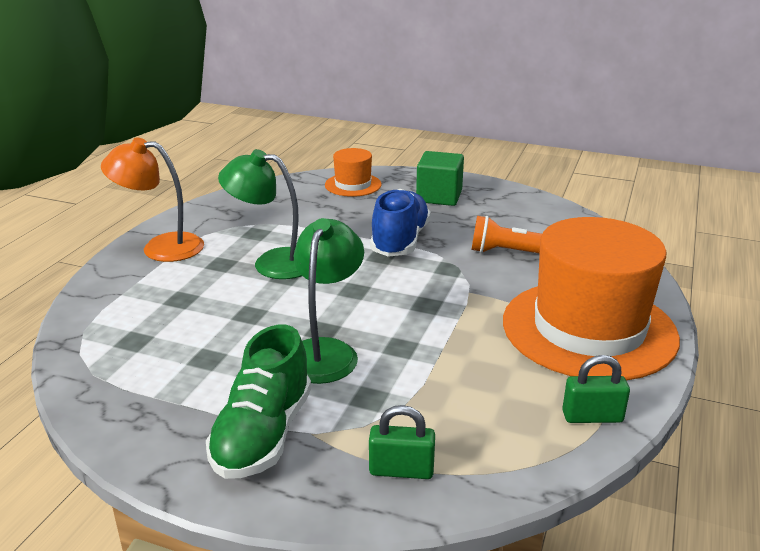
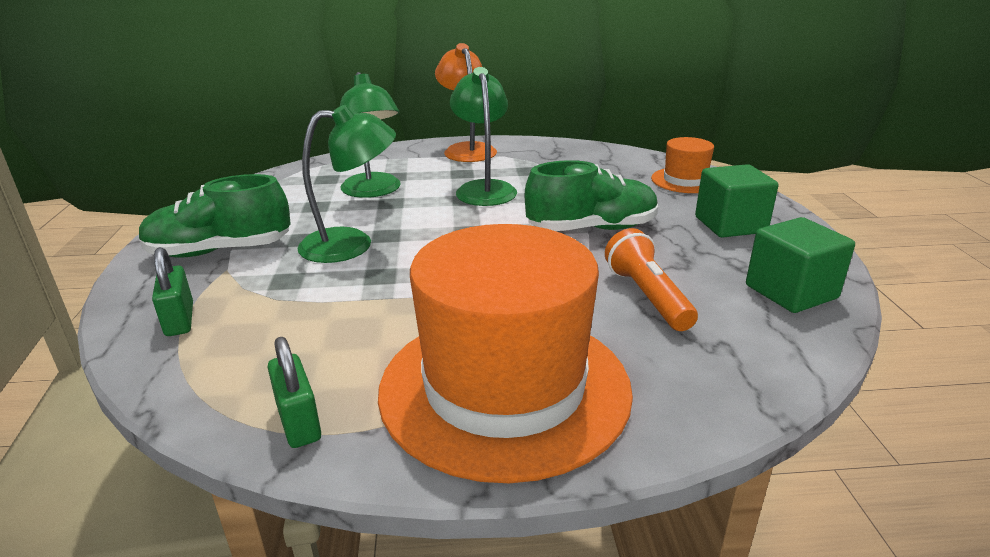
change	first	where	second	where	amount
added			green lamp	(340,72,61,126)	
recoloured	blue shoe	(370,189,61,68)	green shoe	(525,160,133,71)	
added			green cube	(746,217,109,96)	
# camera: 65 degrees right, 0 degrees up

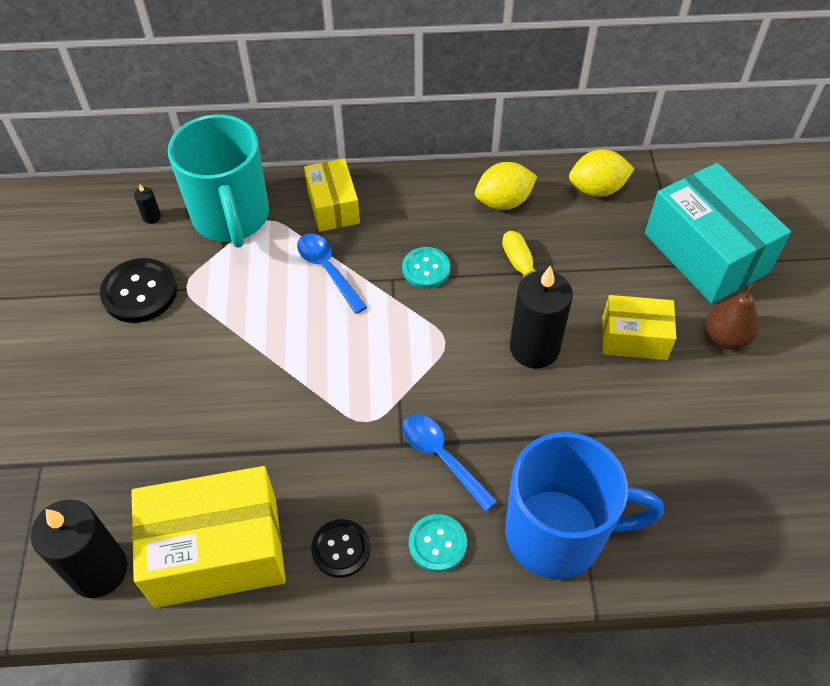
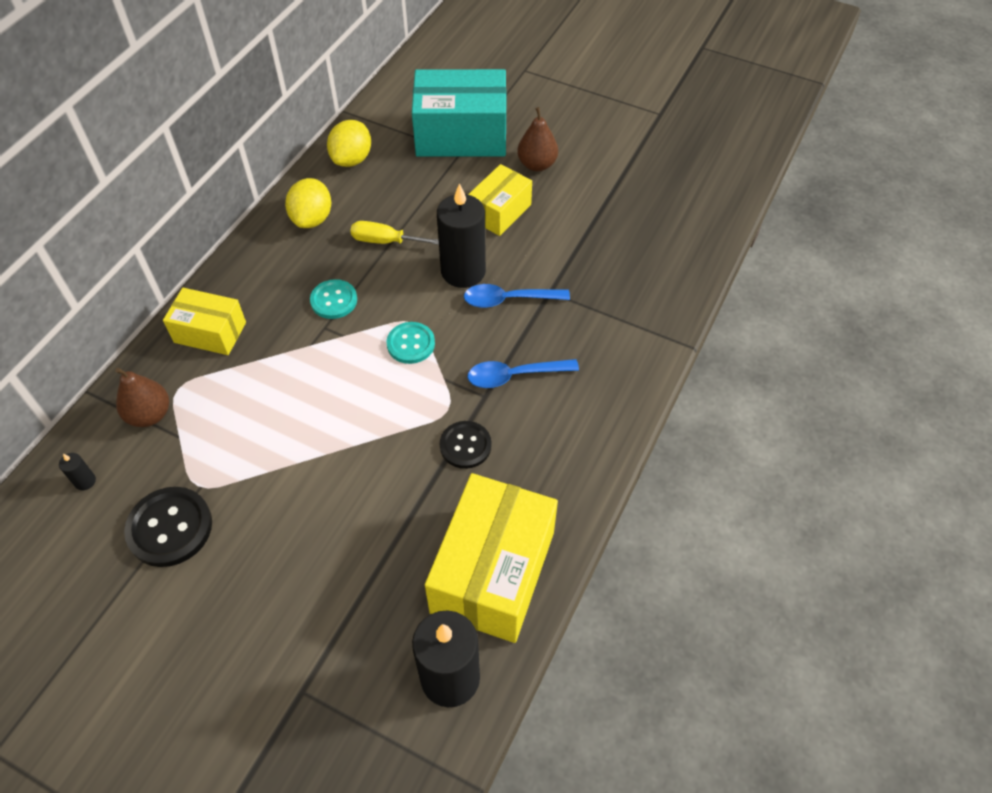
change	first	where	second	where	amount
replaced	turquoise mug	(168,114,101,134)	brown pear	(115,368,54,59)	
moved	turquoise button	(409,514,58,58)		(386,322,49,42)	
moved	black button	(311,519,59,59)		(440,421,52,48)	
moved	blue spoon	(297,234,70,80)		(464,284,106,24)	
removed	blue mug	(505,432,158,147)			
# camera: 60 degrees left, 0 degrees up

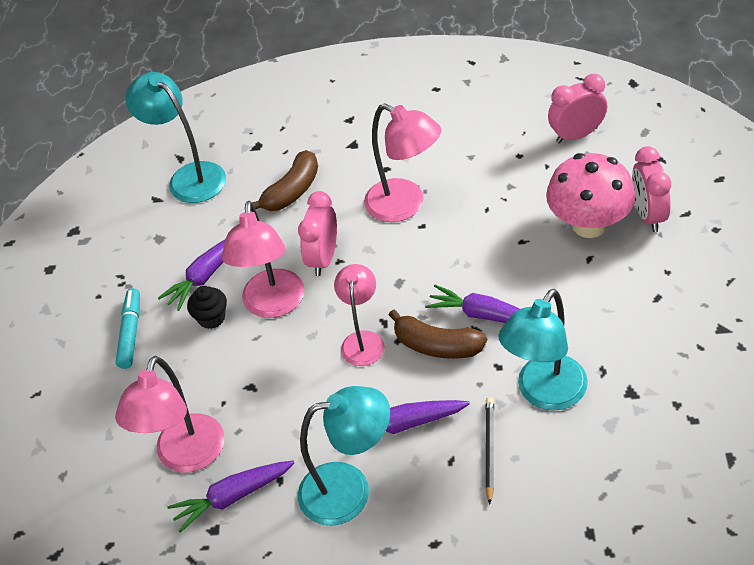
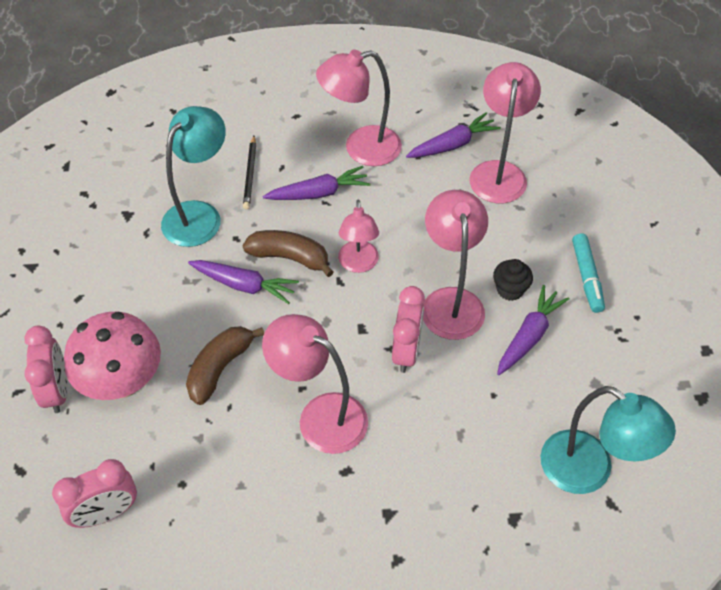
change	first	where	second	where	amount
moved	brown banana	(252,150,66,61)		(186,326,78,79)	
recoloured	turquoise lamp	(298,386,92,140)	pink lamp	(316,49,86,117)	
# camera: 170 degrees right, 5 degrees up

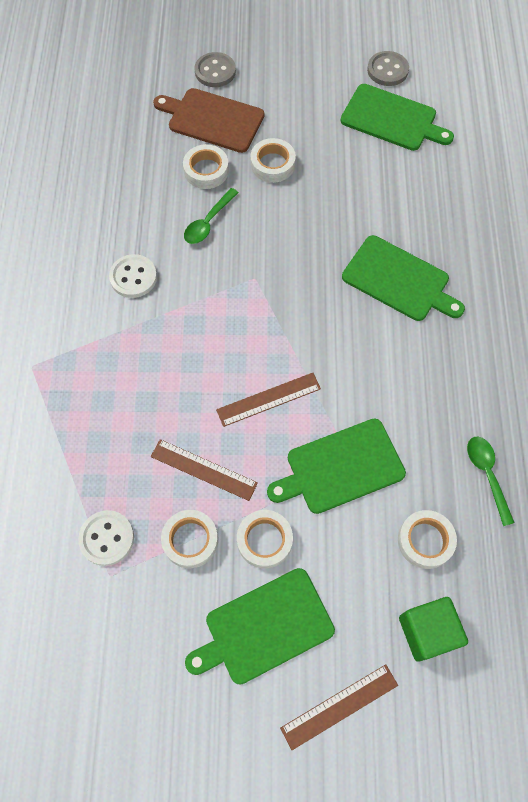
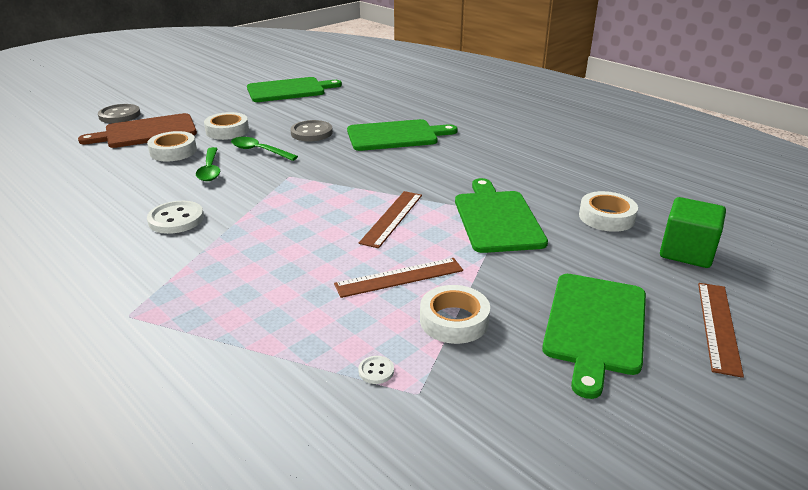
change	first	where	second	where	amount
moved	green spoon	(467,437,47,89)		(231,137,67,24)	
moved	grey button	(367,51,42,35)		(290,120,43,21)	
resized	white button	(78,510,56,56)		(358,356,36,28)	x0.48
turned	green cutting board	(267,418,139,96)		(455,178,93,75)	150 degrees clockwise
removed	white tape	(237,510,56,59)			
# camera: 45 degrees left, 35 degrees down

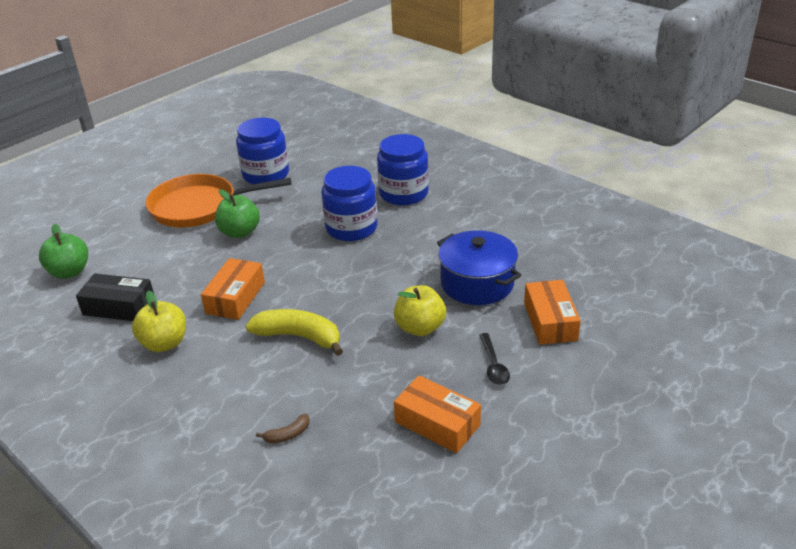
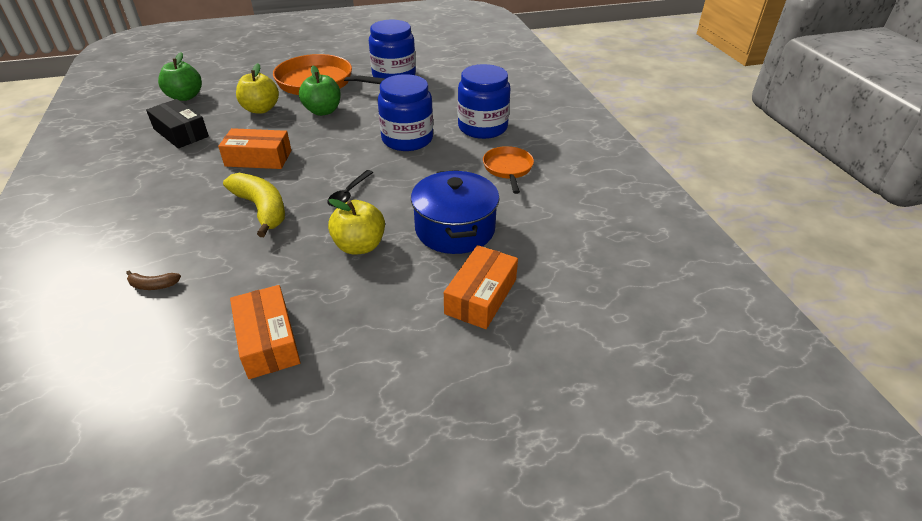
change	first	where	second	where	amount
turned	orange box	(201,258,64,62)		(218,128,73,41)	45 degrees clockwise
moved	yellow apple	(132,291,54,61)		(236,63,43,51)	
moved	black spoon	(479,333,31,52)		(327,170,47,37)	
added			orange pan	(483,146,51,48)	
# camera: 30 degrees right, 5 degrees up

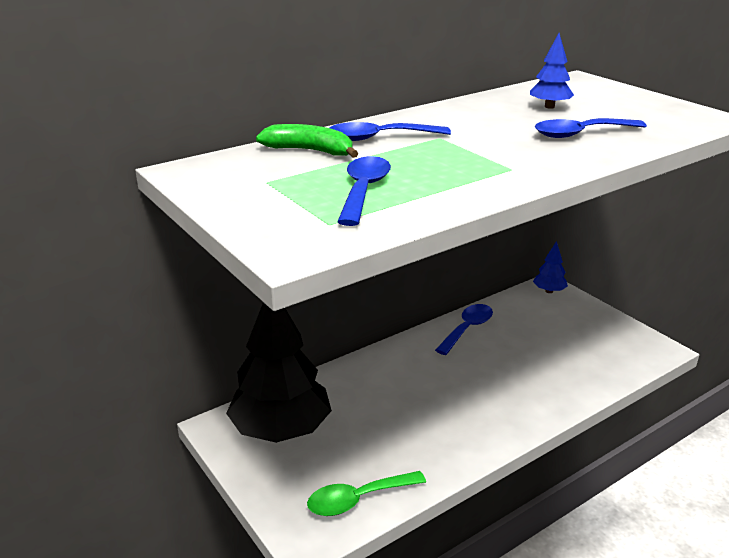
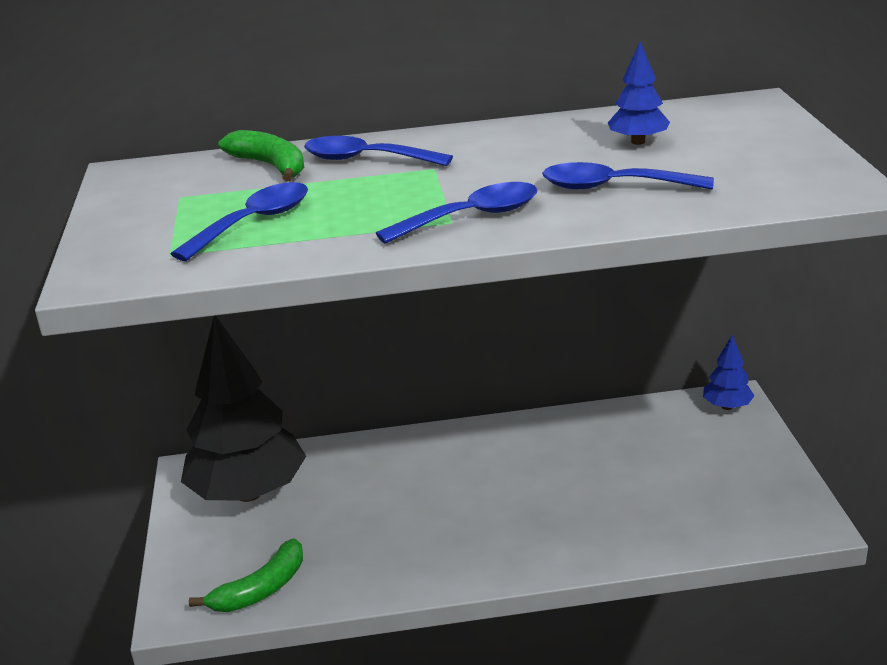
change	first	where	second	where	amount
replaced	green spoon	(307,471,119,45)	green banana	(189,538,114,74)	
moved	blue spoon	(435,304,58,51)		(376,182,162,62)	
# camera: 30 degrees right, 0 degrees up

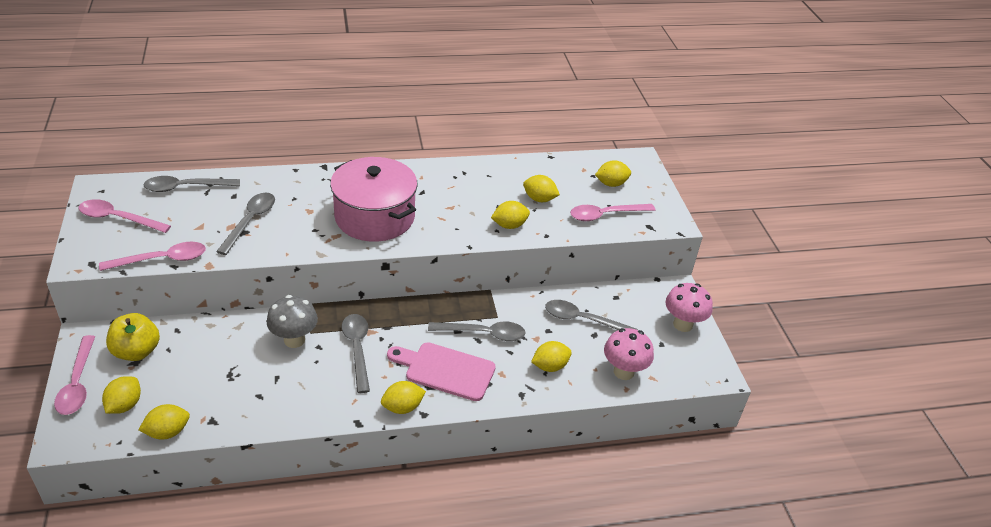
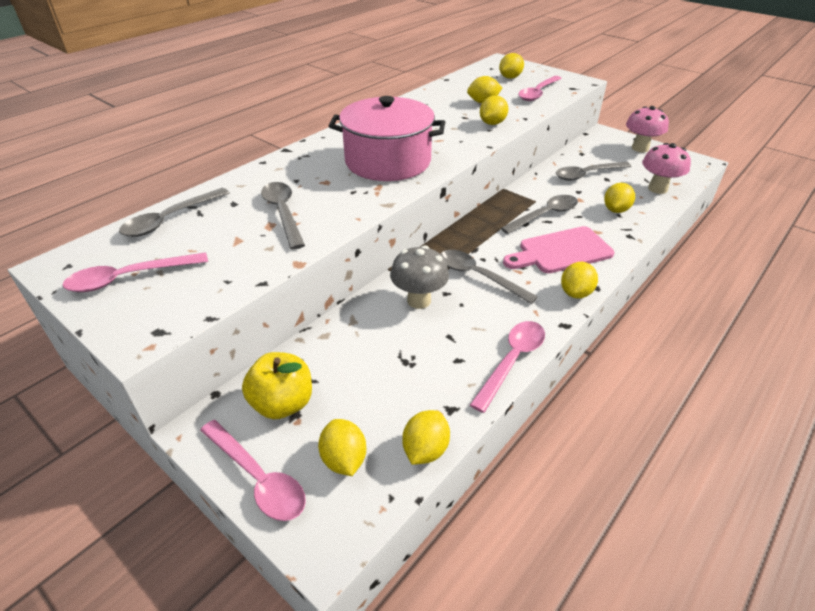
change	first	where	second	where	amount
moved	pink spoon	(99,242,107,29)		(470,321,75,92)	
# camera: 35 degrees left, 0 degrees up

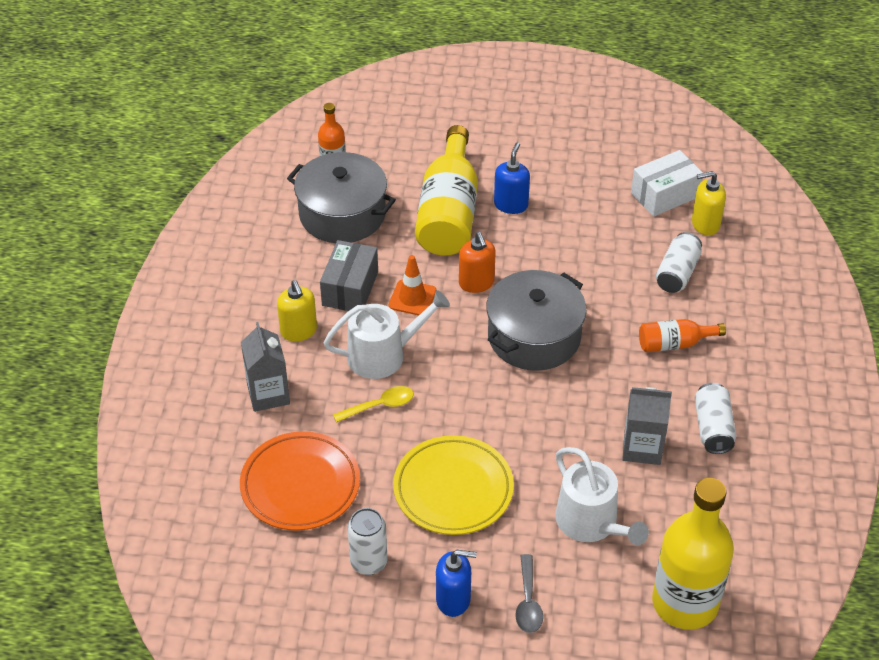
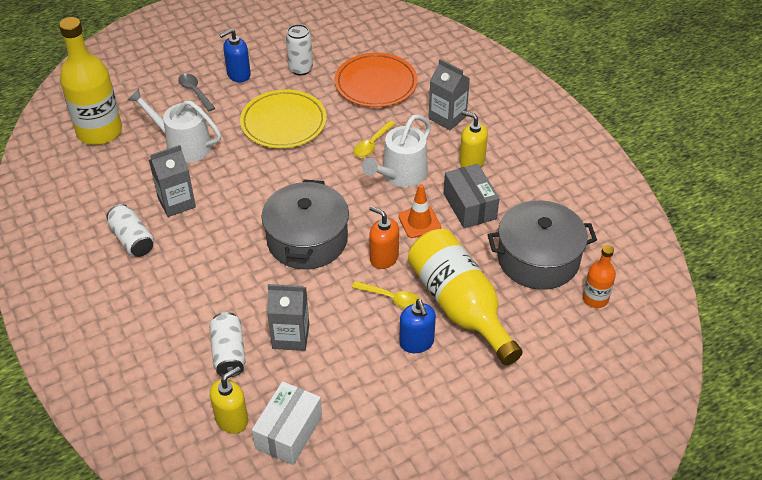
change	first	where	second	where	amount
added			grey carton	(267,284,42,67)	
added			yellow spoon	(352,281,68,28)	
removed	orange bottle	(639,319,87,33)			
# camera: 145 degrees right, 0 degrees up

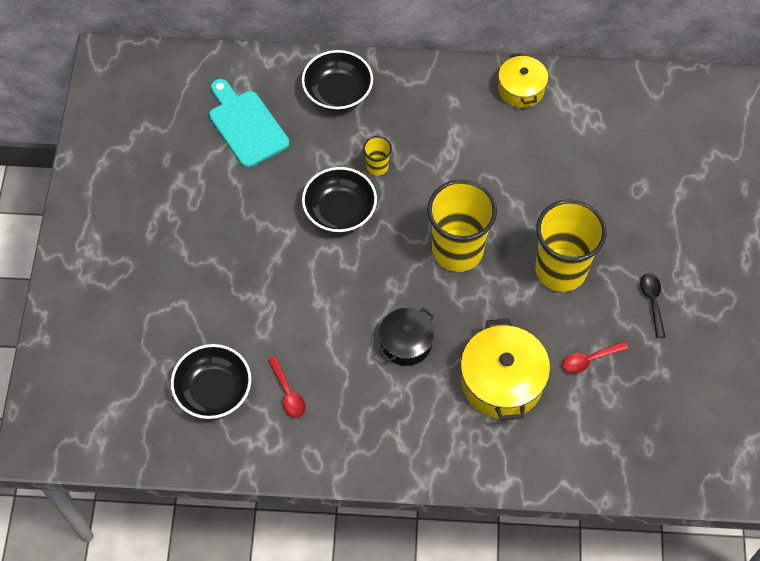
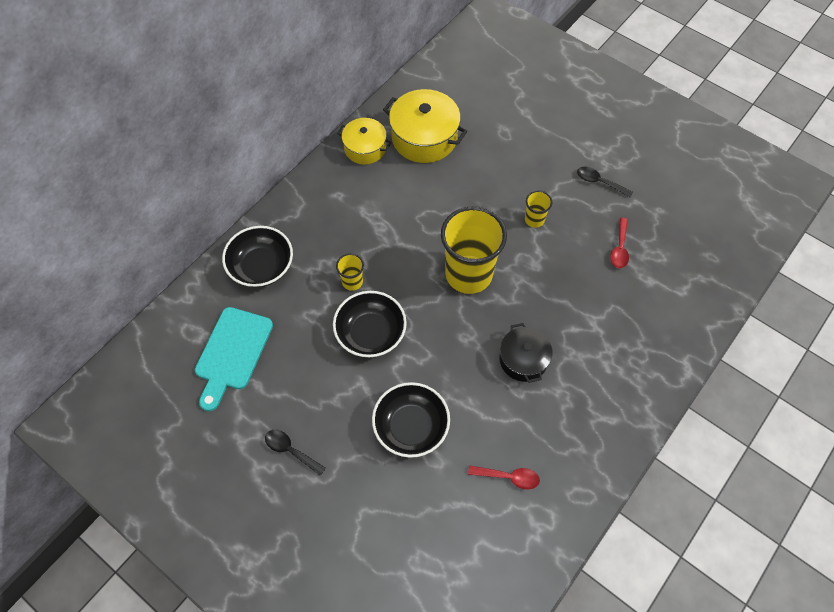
change	first	where	second	where	amount
turned	turquoise cutting board	(209,79,81,89)		(195,307,78,104)	75 degrees counterclockwise
added			black spoon	(265,430,61,46)	
moved	black bowl	(171,344,80,75)		(372,382,78,76)	
moved	yellow pot	(461,319,89,102)		(383,89,84,74)	
resized	yellow cup	(535,199,72,93)		(525,191,27,37)	x0.44
# camera: 55 degrees left, 0 degrees up

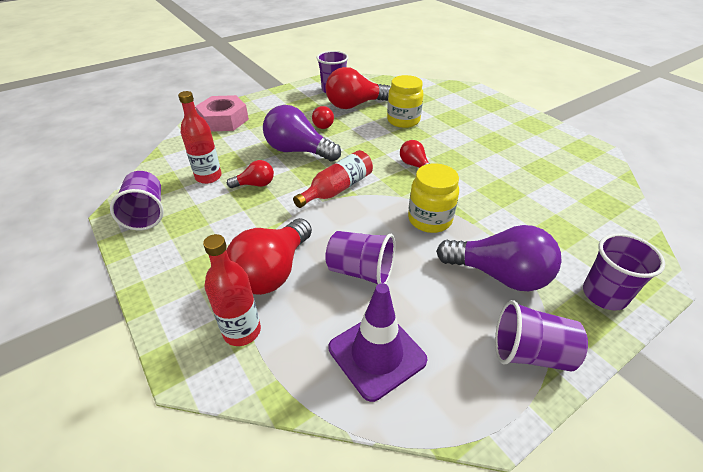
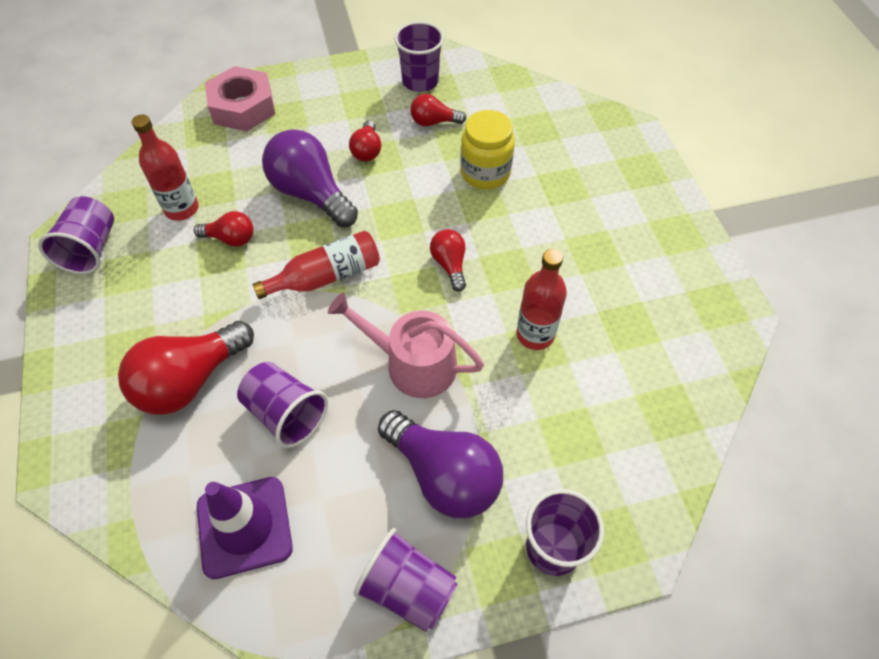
change	first	where	second	where	amount
replaced	yellow jar	(408,163,51,70)	pink watering can	(328,293,156,105)	
resized	red light bulb	(326,67,65,42)		(410,94,56,32)	x0.52
moved	red bottle	(203,234,58,112)		(516,249,51,101)	
# camera: 20 degrees right, 15 degrees up

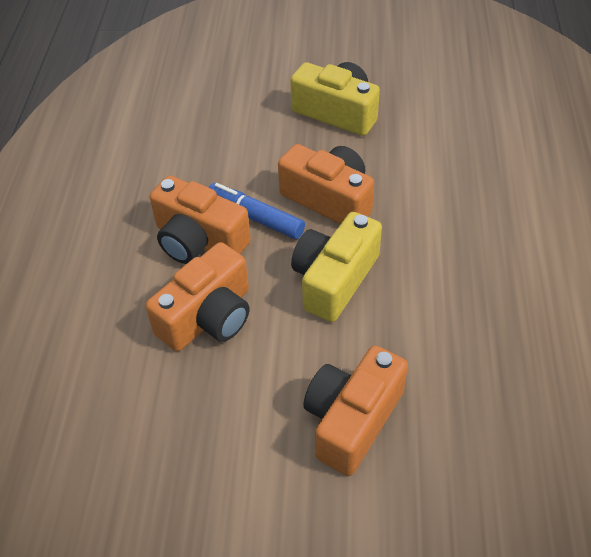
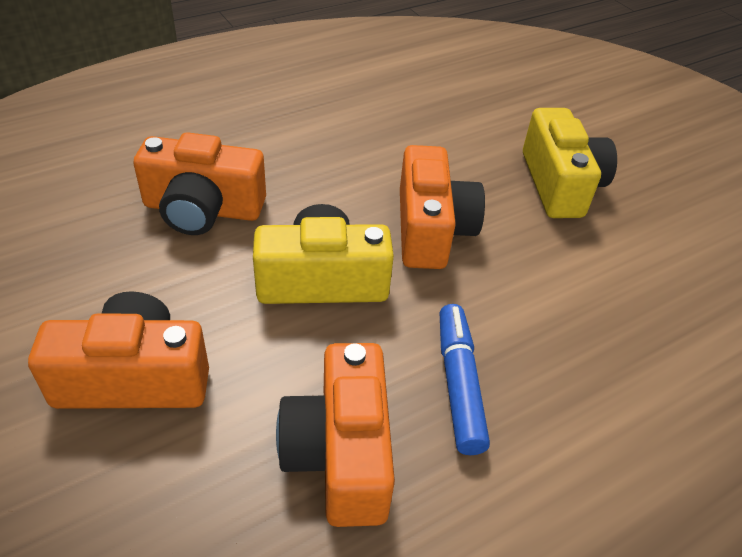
change	first	where	second	where	amount
moved	orange camera	(150,176,101,88)		(276,343,119,184)	
moved	blue marker	(209,183,96,56)		(439,304,51,151)	
# camera: 50 degrees right, 5 degrees down

